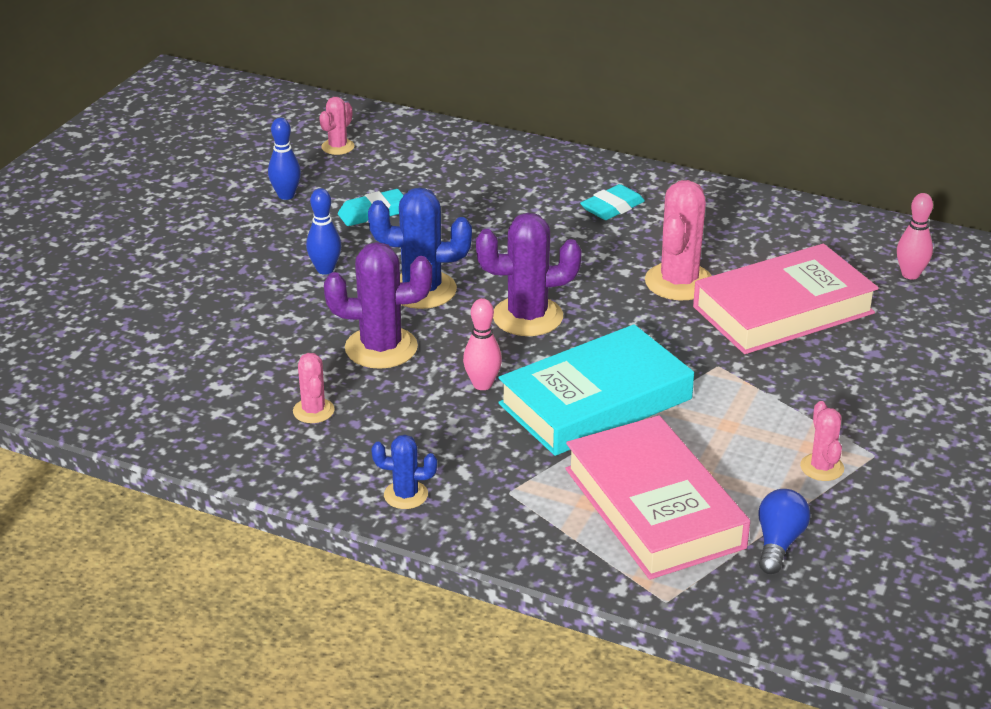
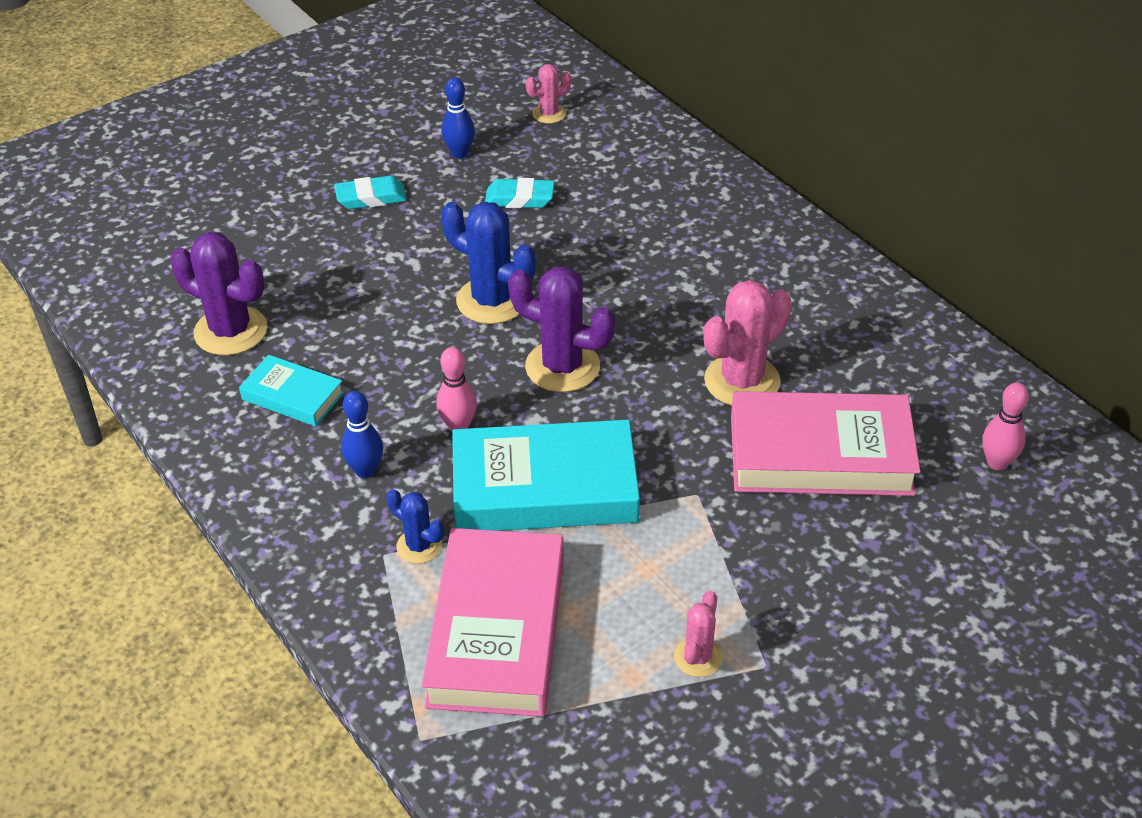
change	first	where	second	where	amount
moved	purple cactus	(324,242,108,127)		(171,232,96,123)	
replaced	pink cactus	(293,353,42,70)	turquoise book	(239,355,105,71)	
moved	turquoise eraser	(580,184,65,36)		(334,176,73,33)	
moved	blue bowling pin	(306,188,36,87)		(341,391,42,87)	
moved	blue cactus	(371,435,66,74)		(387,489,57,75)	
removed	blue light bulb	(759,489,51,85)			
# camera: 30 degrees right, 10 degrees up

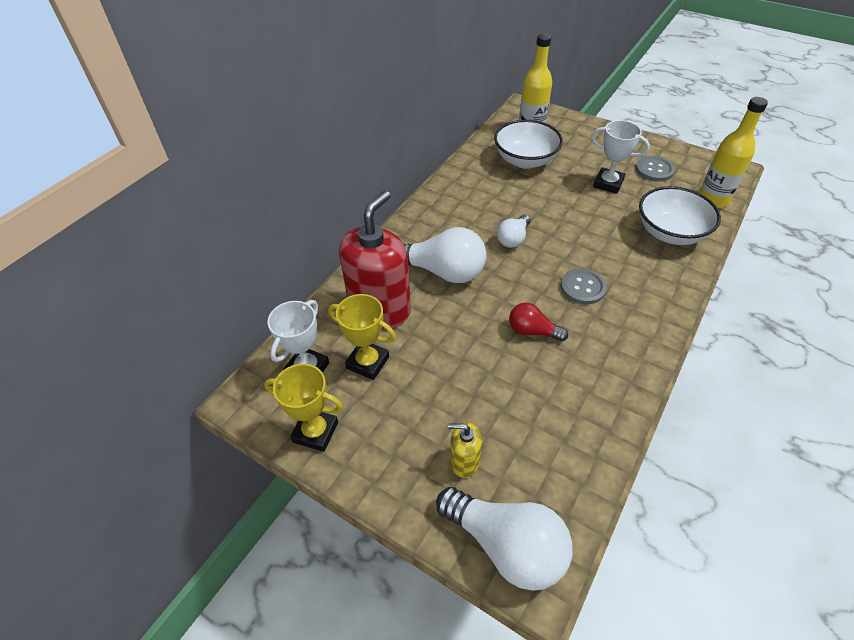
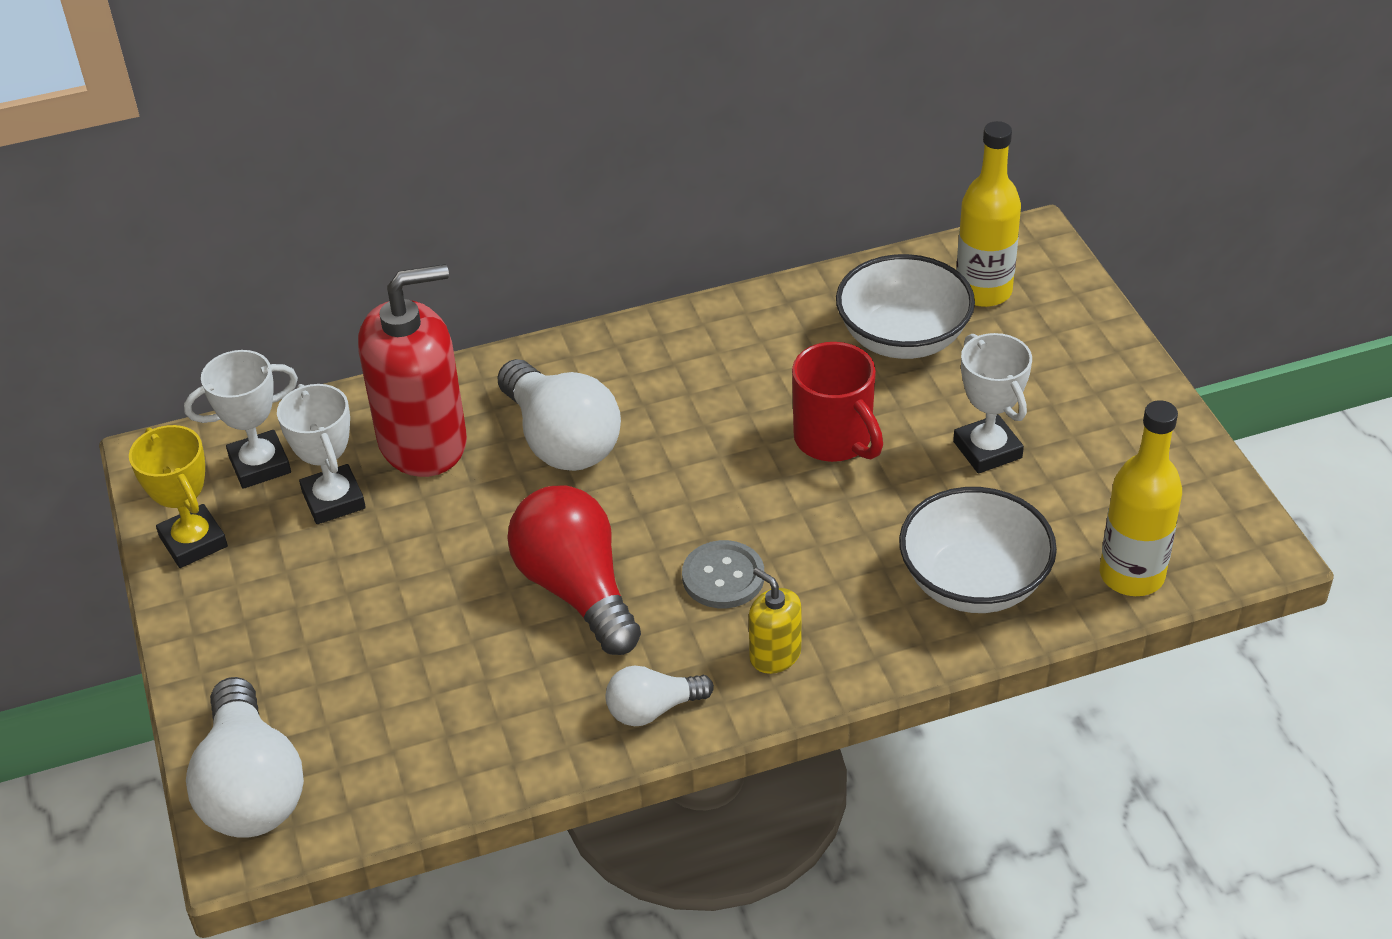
change	first	where	second	where	amount
recoloured	yellow trophy	(328,294,68,86)	white trophy	(277,384,89,140)	
resized	red light bulb	(509,303,59,39)		(507,485,134,170)	x1.82
moved	white light bulb	(497,215,34,33)		(606,665,108,61)	
moved	yellow soap dispenser	(448,423,34,55)		(749,568,53,106)	
added			red mug	(792,342,91,120)	
removed	grey button	(636,156,39,26)			
# camera: 40 degrees right, 5 degrees down

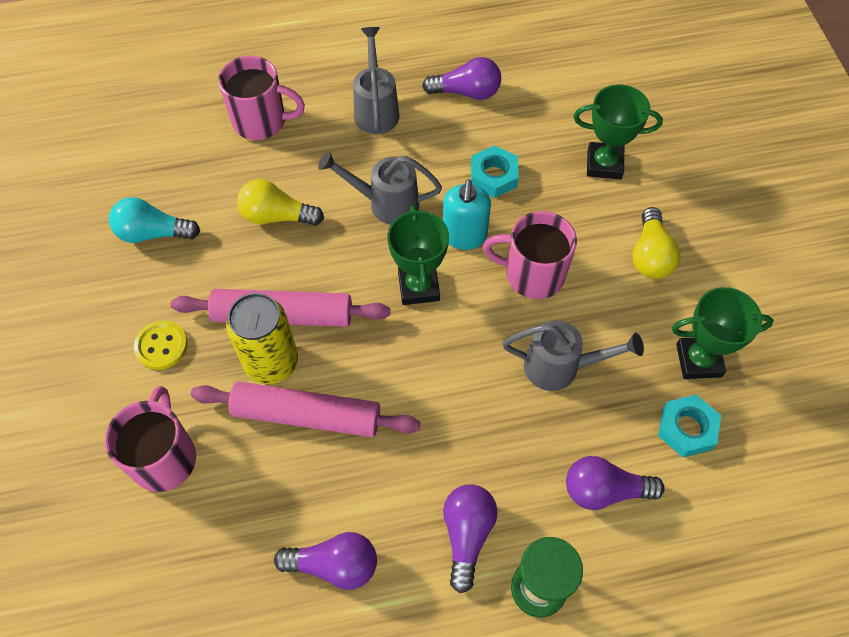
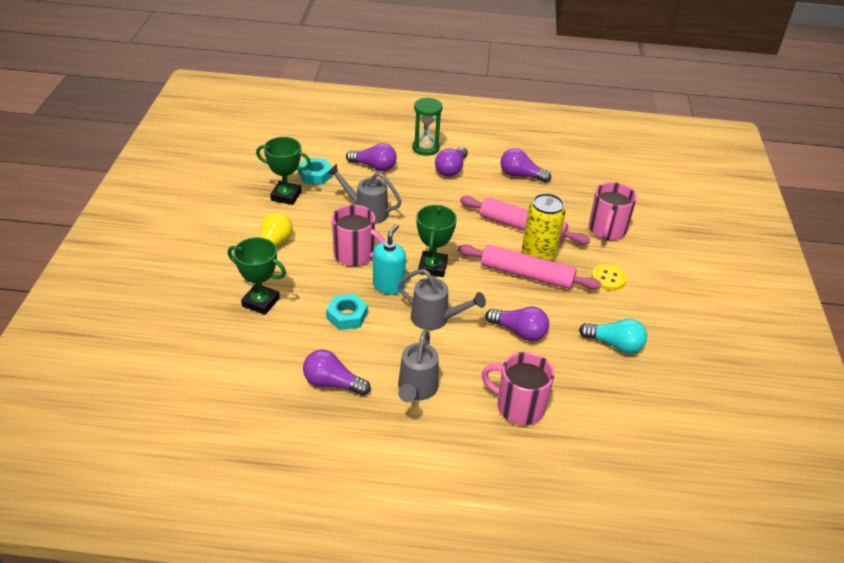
change	first	where	second	where	amount
recoloured	yellow light bulb	(237,179,87,47)	purple light bulb	(486,306,63,35)	
# camera: 165 degrees left, 20 degrees down

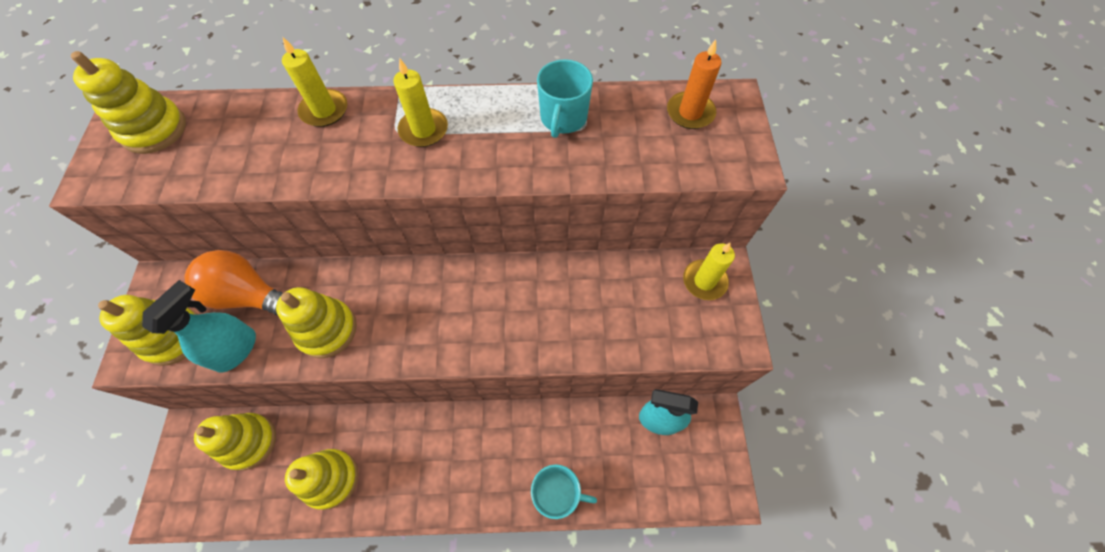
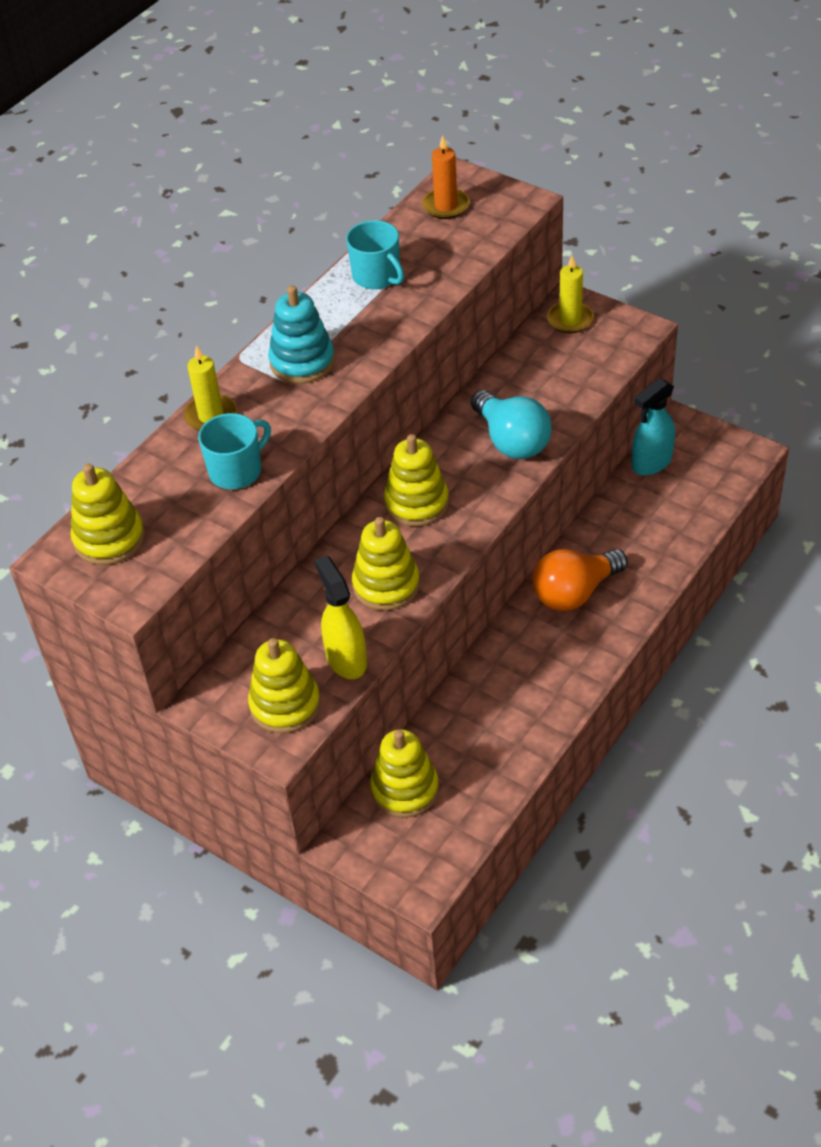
change	first	where	second	where	amount
moved	turquoise mug	(531,464,66,55)		(198,413,73,76)	
replaced	yellow candle	(393,58,55,89)	turquoise stacking toy	(268,285,67,99)	
recoloured	turquoise spray bottle	(142,280,114,92)	yellow spray bottle	(314,555,53,124)	
moved	yellow stacking toy	(285,449,74,61)		(384,434,65,93)	
added			turquoise light bulb	(471,390,81,69)	
moved	orange light bulb	(185,250,98,65)		(533,549,95,62)	
# camera: 50 degrees left, 15 degrees down

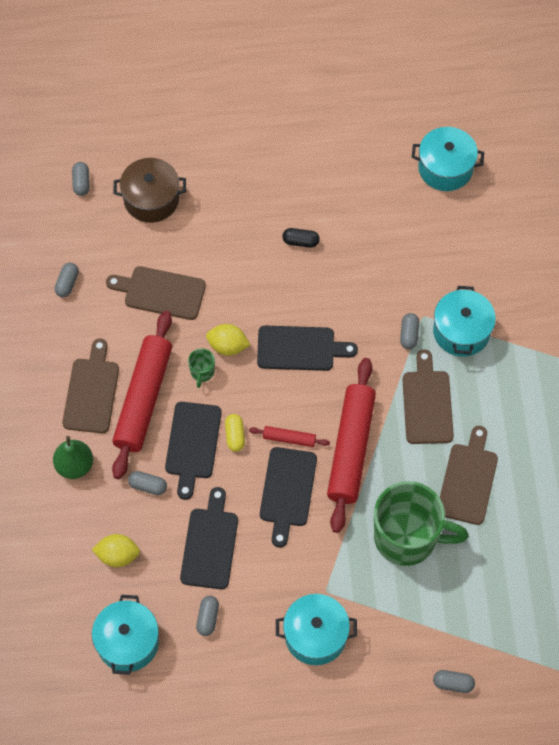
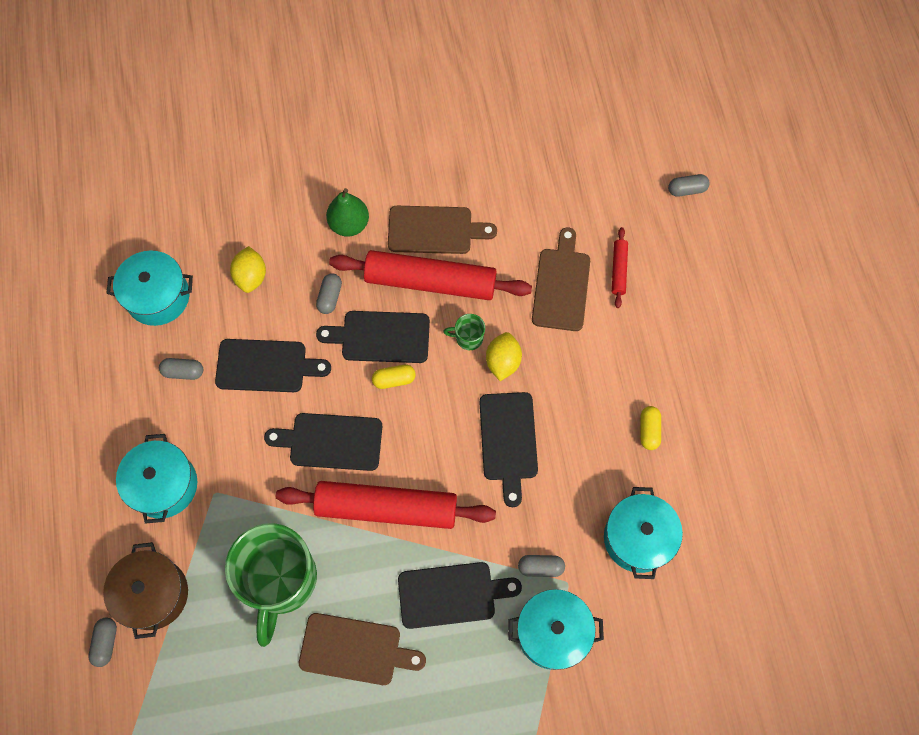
change	first	where	second	where	amount
moved	brown pot	(114,158,72,65)		(103,542,85,97)	
recoloured	brown cutting board	(402,349,52,95)	black cutting board	(398,562,124,67)	
moved	turquoise pot	(412,127,72,64)		(604,487,79,92)	
moved	red rolling pin	(249,426,81,21)		(612,227,16,81)	
recoloured	black capsule	(282,228,38,20)	yellow capsule	(640,406,21,44)	
removed	grey capsule	(55,263,24,34)			
# camera: 85 degrees right, 5 degrees up

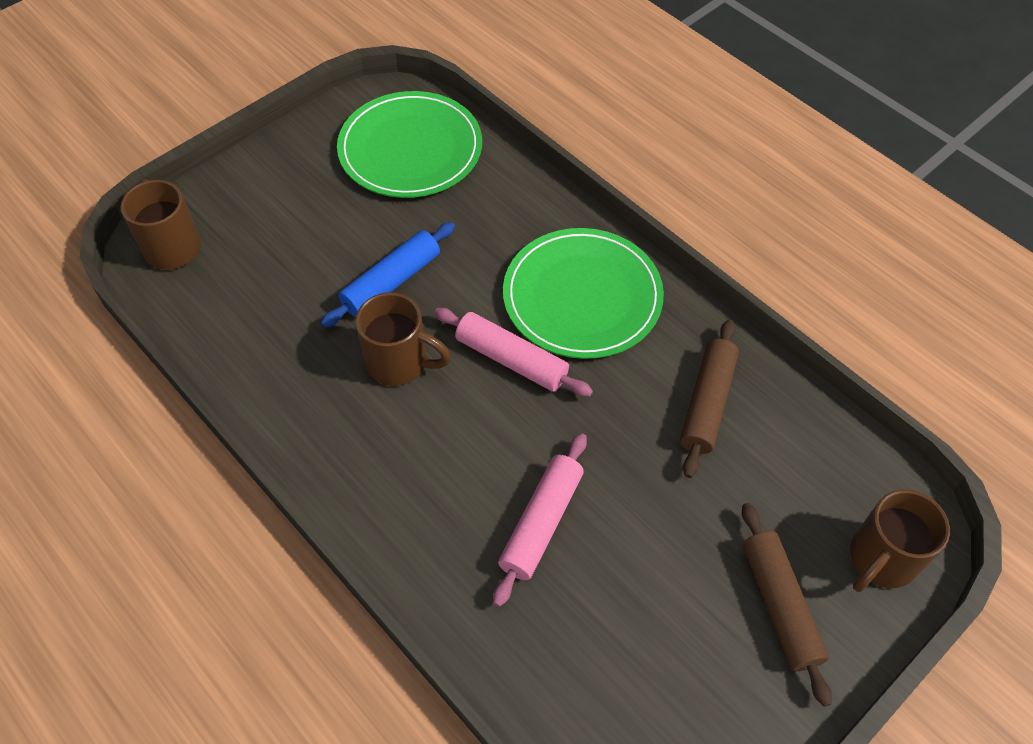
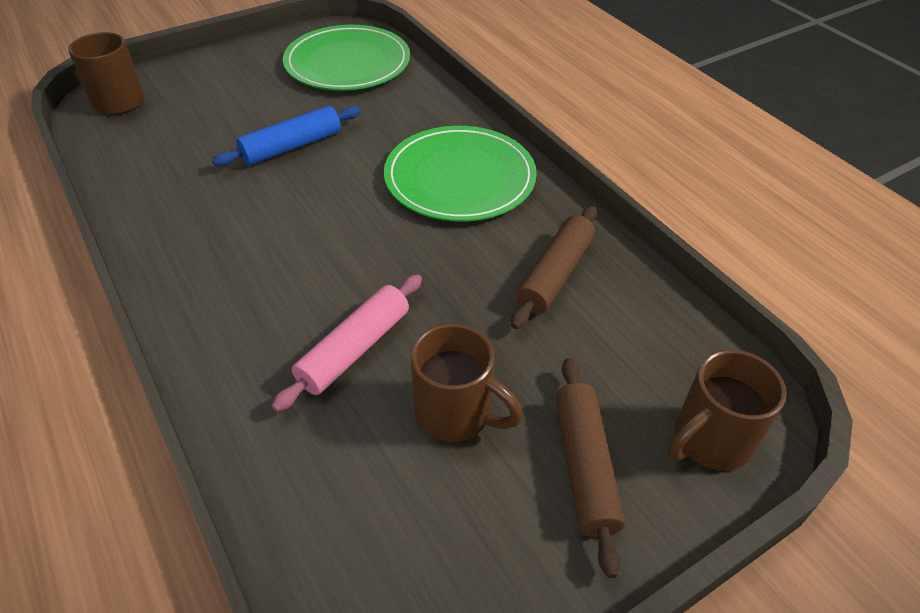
change	first	where	second	where	amount
moved	brown mug	(355,292,96,94)		(411,324,112,118)	
removed	pink rolling pin	(434,308,159,89)			
# camera: 10 degrees right, 10 degrees down

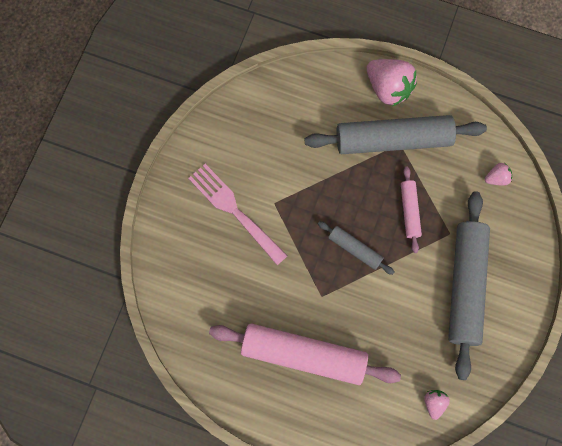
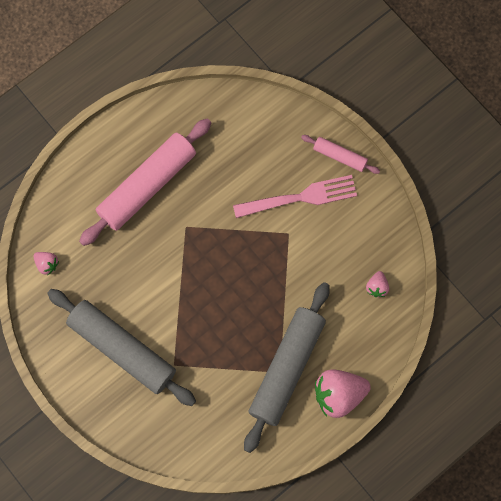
change	first	where	second	where	amount
moved	pink rolling pin	(401,166,21,87)		(301,135,79,39)	
moved	pink strawberry	(485,163,27,23)		(366,271,23,26)	
removed	grey rolling pin	(318,221,76,54)			
# camera: 120 degrees right, 0 degrees up

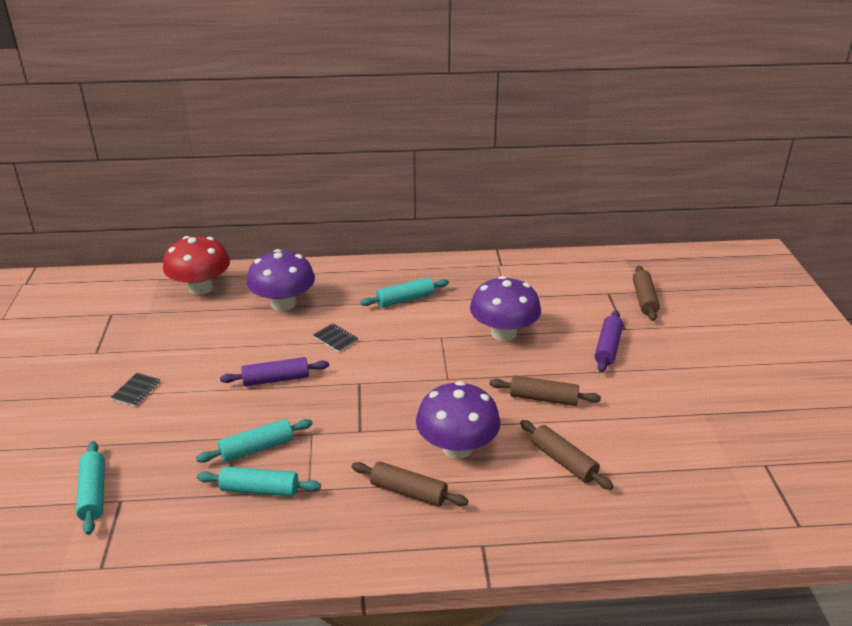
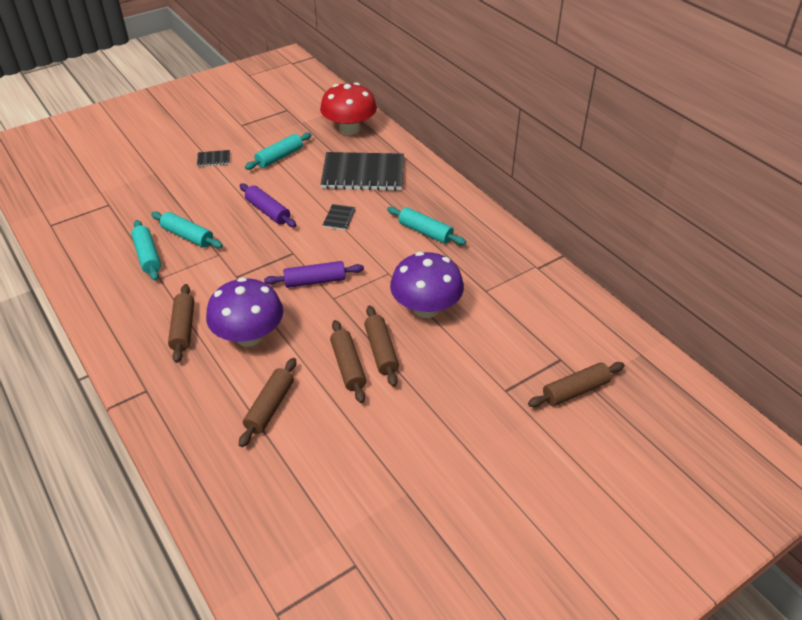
change	first	where	second	where	amount
moved	turquoise rolling pin	(76,441,29,94)		(245,133,66,37)	
moved	purple rolling pin	(595,311,28,61)		(264,261,100,27)	
replaced	purple mushroom	(247,249,68,62)	black notebook	(321,152,83,39)	
added			brown rolling pin	(364,306,35,81)	
# camera: 60 degrees right, 10 degrees up

